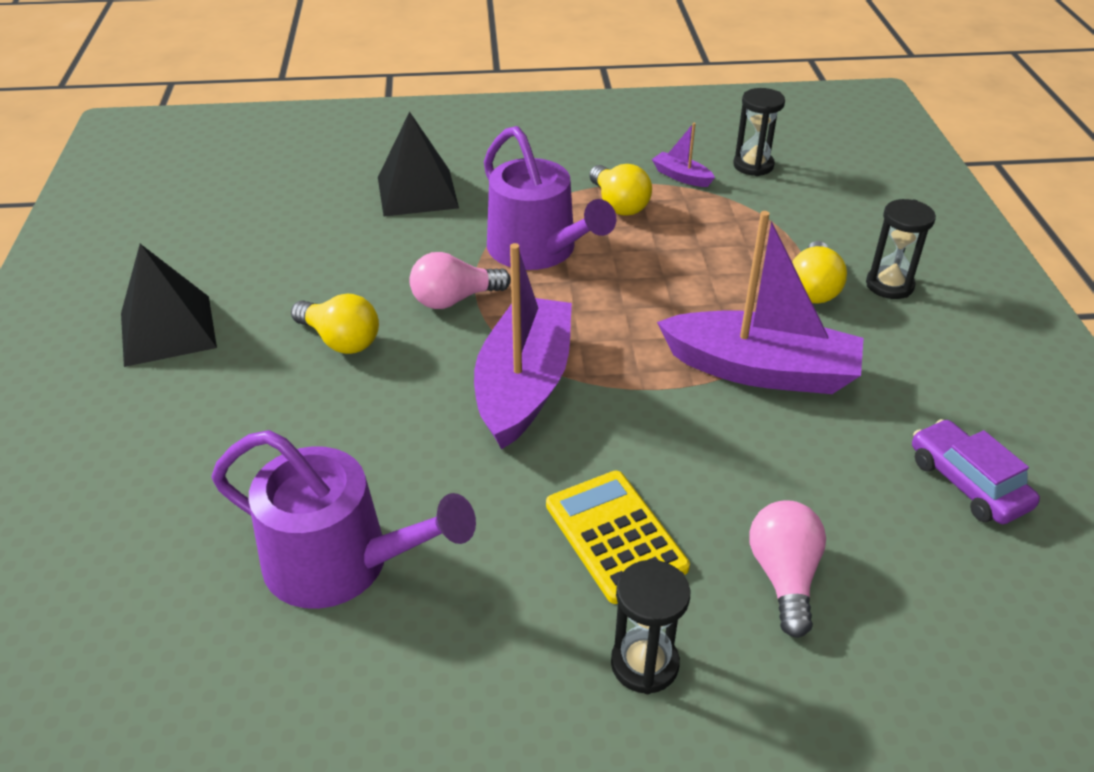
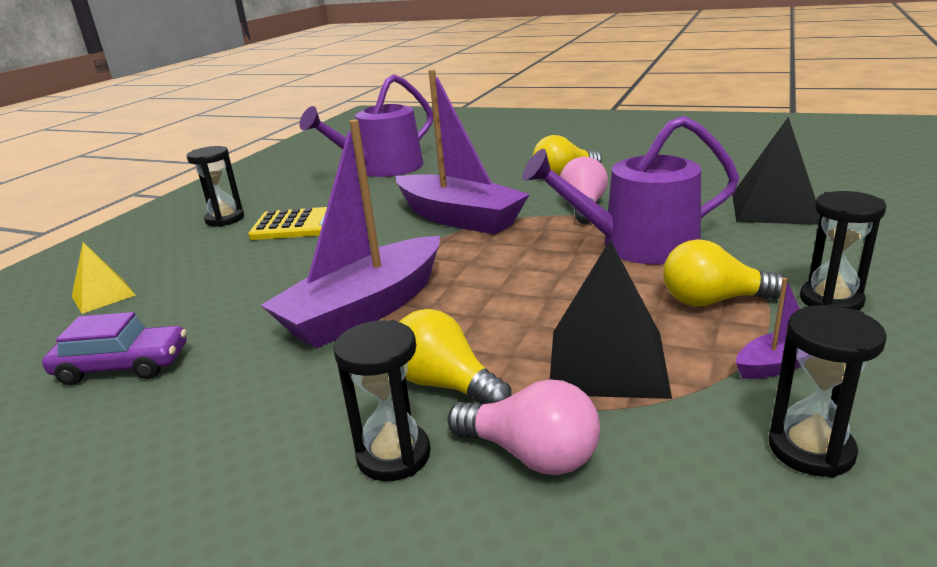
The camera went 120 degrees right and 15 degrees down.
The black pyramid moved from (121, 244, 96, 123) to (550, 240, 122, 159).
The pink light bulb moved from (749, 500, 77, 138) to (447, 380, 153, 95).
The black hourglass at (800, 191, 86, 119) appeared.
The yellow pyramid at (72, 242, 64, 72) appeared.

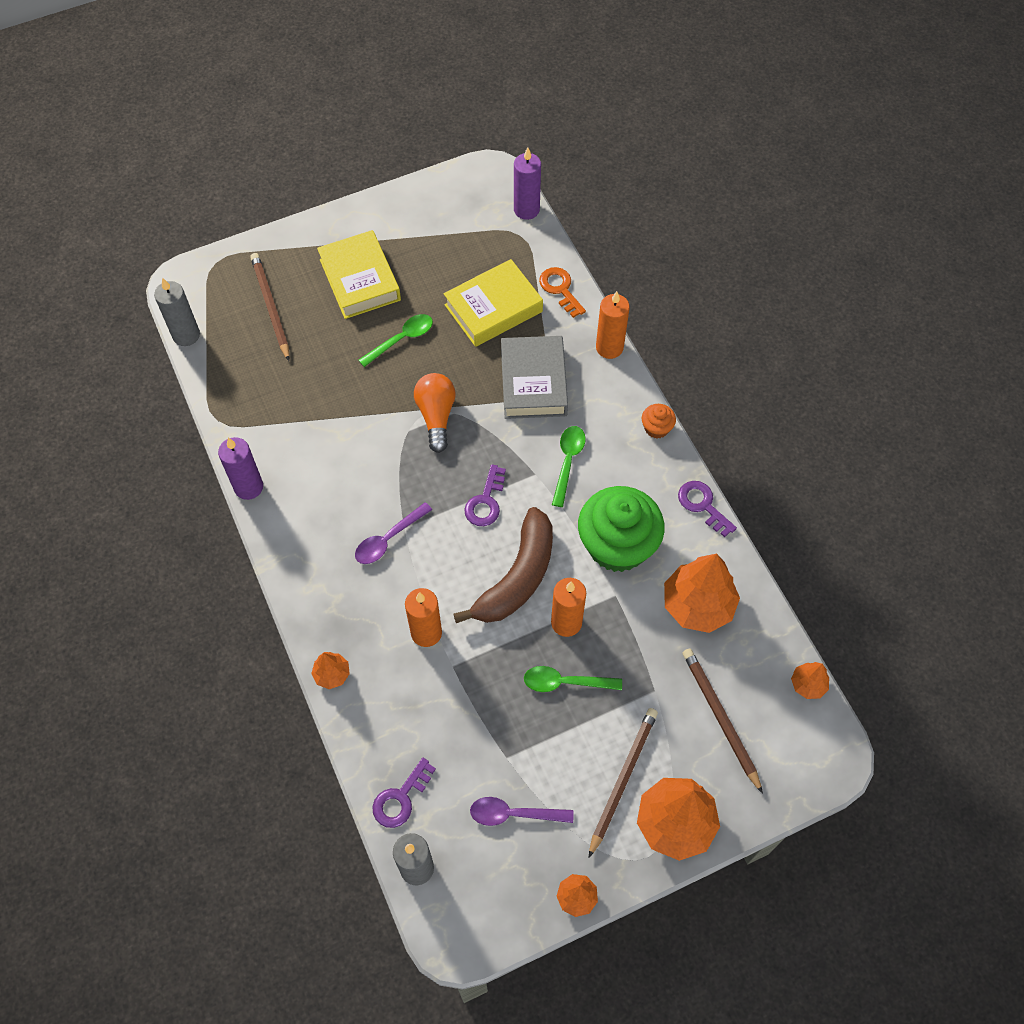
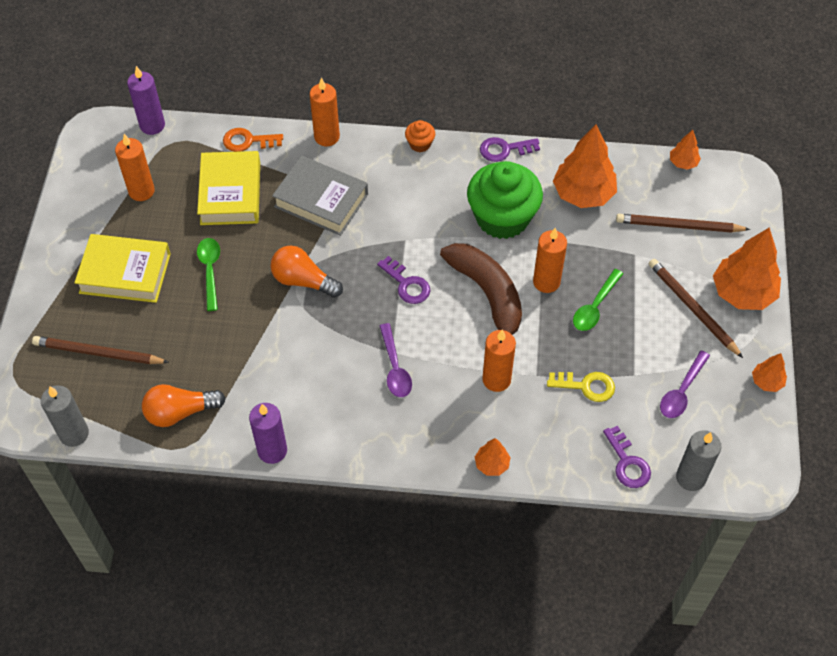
The camera went 60 degrees left and 5 degrees down.
The green spoon at (552, 426, 34, 81) disappeared.
The orange candle at (115, 134, 40, 67) appeared.
The yellow key at (547, 372, 68, 30) appeared.
The orange light bulb at (142, 384, 84, 43) appeared.

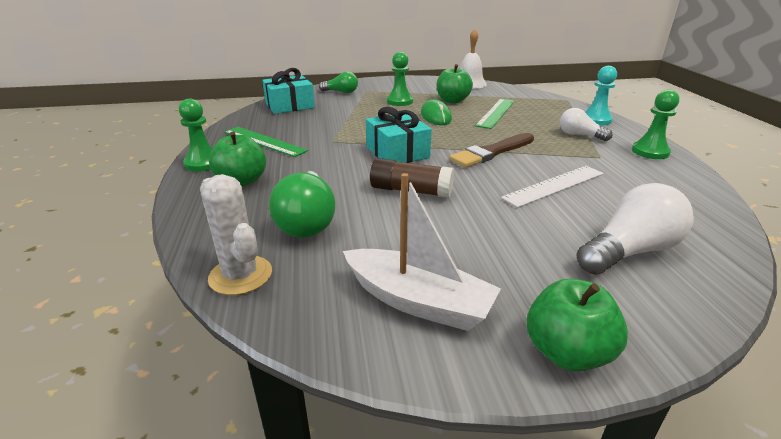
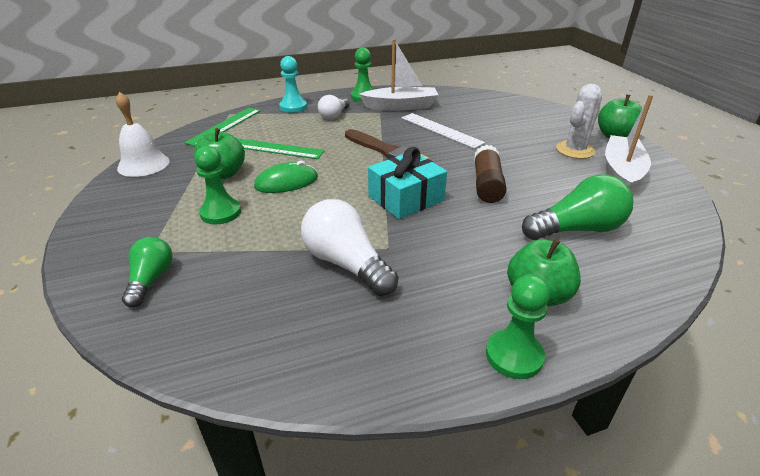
The camera went 100 degrees left and 5 degrees up.
The turquoise gift at (262, 68, 53, 46) disappeared.
The green ruler moved from (224, 127, 84, 30) to (184, 108, 77, 38).
The white cactus moved from (200, 174, 72, 121) to (556, 84, 46, 75).
The white light bulb moved from (576, 183, 118, 92) to (301, 199, 97, 97).
The white boat at (359, 39, 79, 72) appeared.

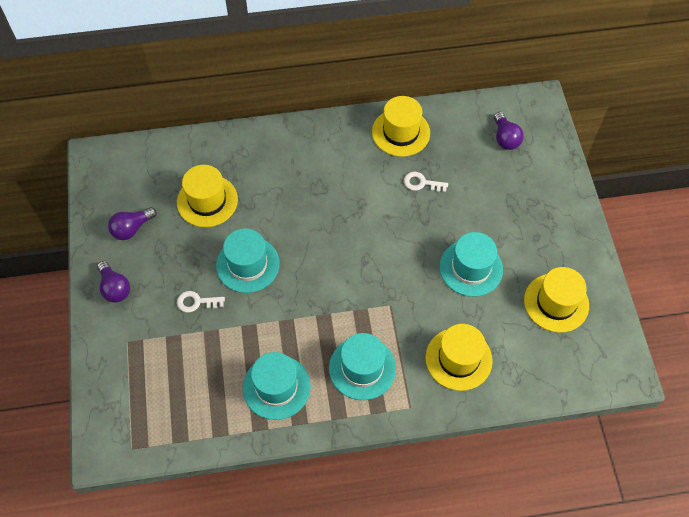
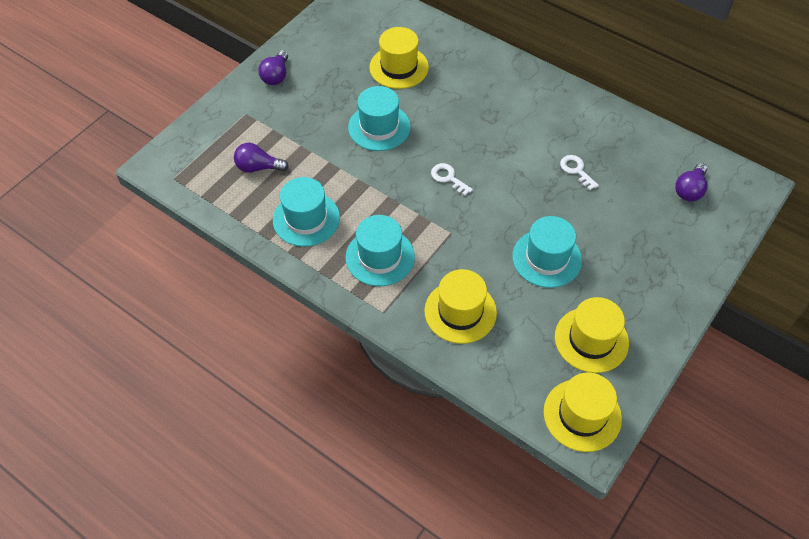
The camera went 45 degrees right and 5 degrees down.
The yellow hat moved from (372, 96, 58, 61) to (544, 372, 78, 80).
The purple light bulb moved from (108, 207, 49, 33) to (234, 143, 55, 30).
The white key moved from (177, 291, 48, 22) to (431, 163, 42, 33).

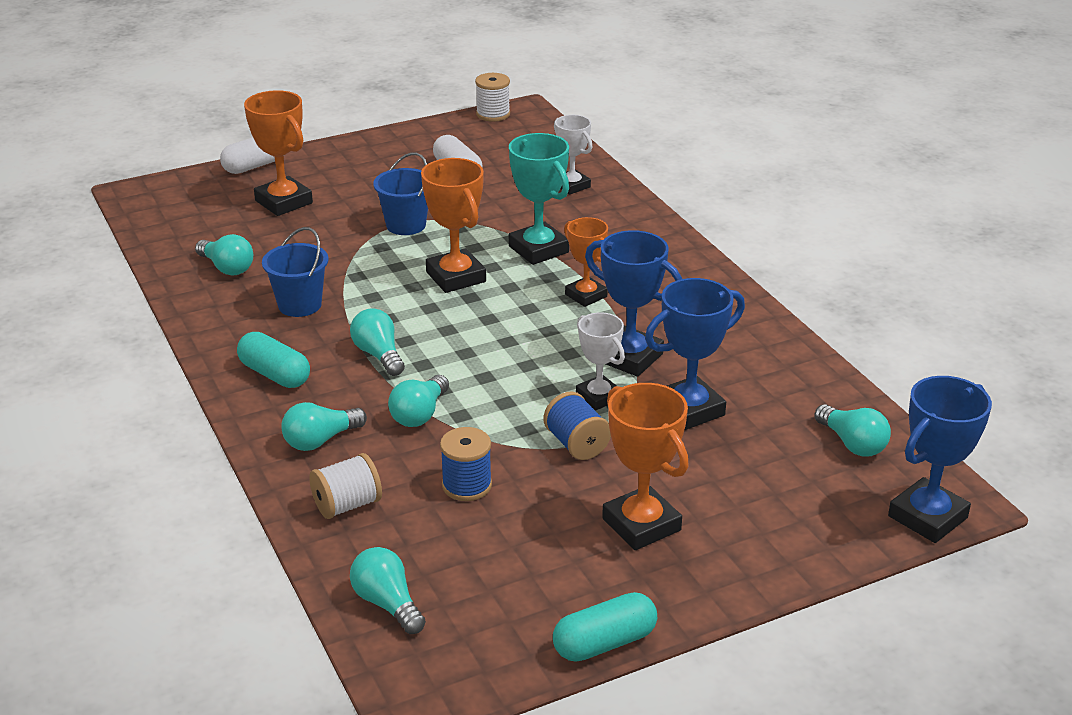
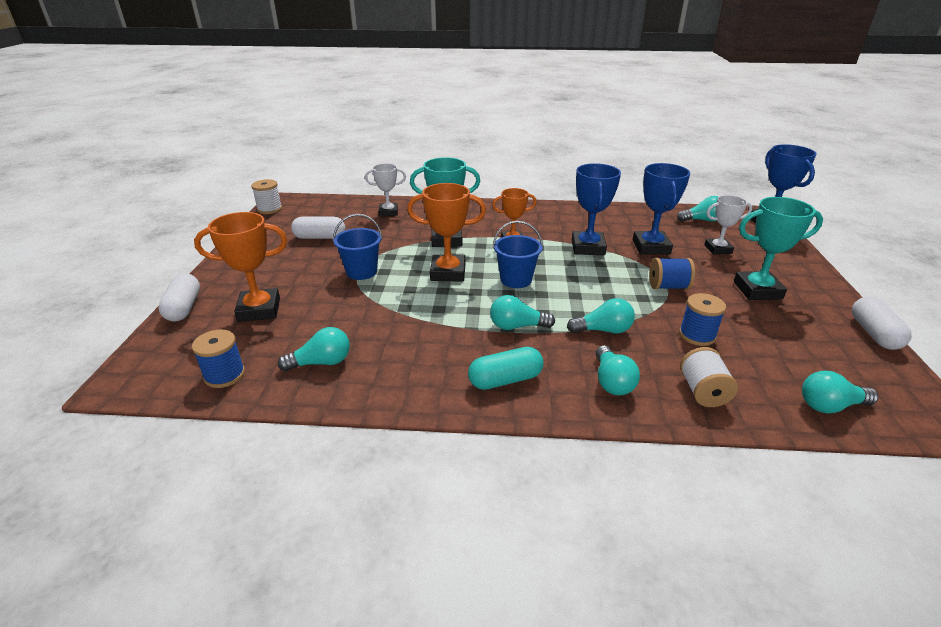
The camera went 60 degrees left and 0 degrees up.
The blue bucket moved from (262, 227, 67, 90) to (493, 221, 50, 67).
The blue trophy at (585, 230, 97, 147) turned 60 degrees counterclockwise.
The white trophy moved from (576, 312, 49, 98) to (704, 195, 48, 59).
The turquoise light bulb at (388, 375, 61, 52) turned 60 degrees counterclockwise.
The orange trophy at (602, 383, 87, 167) became the turquoise trophy at (734, 197, 89, 103).
The turquoise capsule at (553, 592, 104, 69) became the white capsule at (852, 296, 60, 54).
The blue spool at (192, 330, 53, 58) appeared.

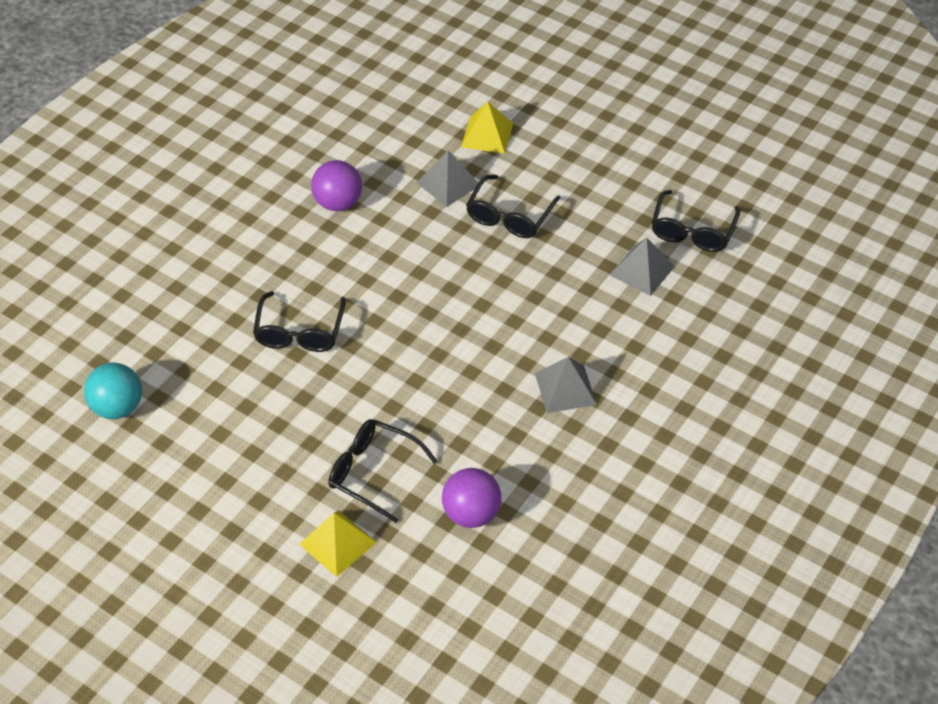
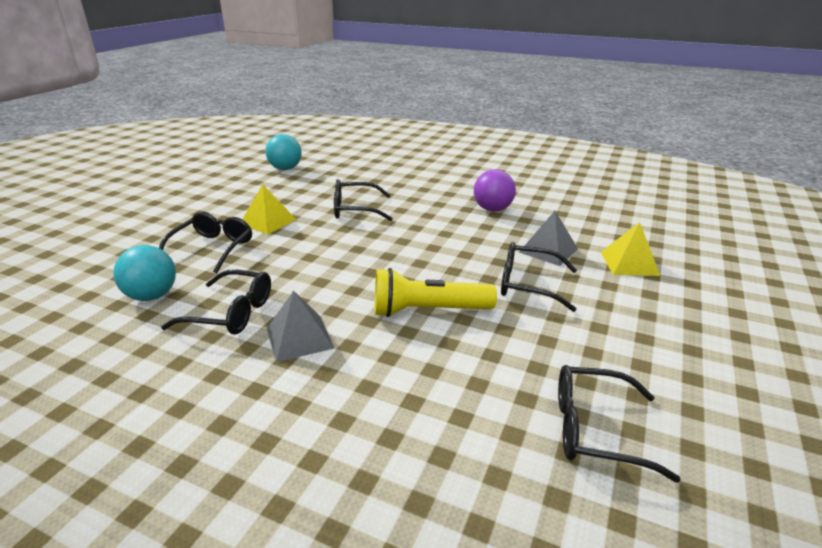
The camera went 80 degrees right and 20 degrees down.
The grey pyramid at (610, 237, 65, 59) disappeared.
The purple ball at (442, 468, 59, 60) became the turquoise ball at (113, 245, 63, 56).
The yellow pyramid moved from (299, 511, 78, 66) to (242, 184, 55, 51).
The yellow flashlight at (374, 268, 123, 49) appeared.
The black glasses at (161, 270, 110, 65) appeared.

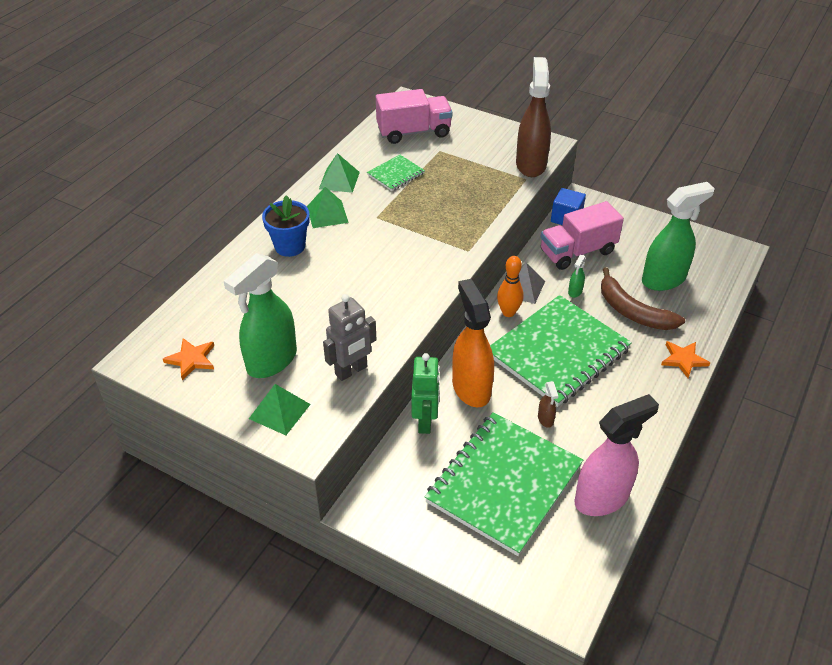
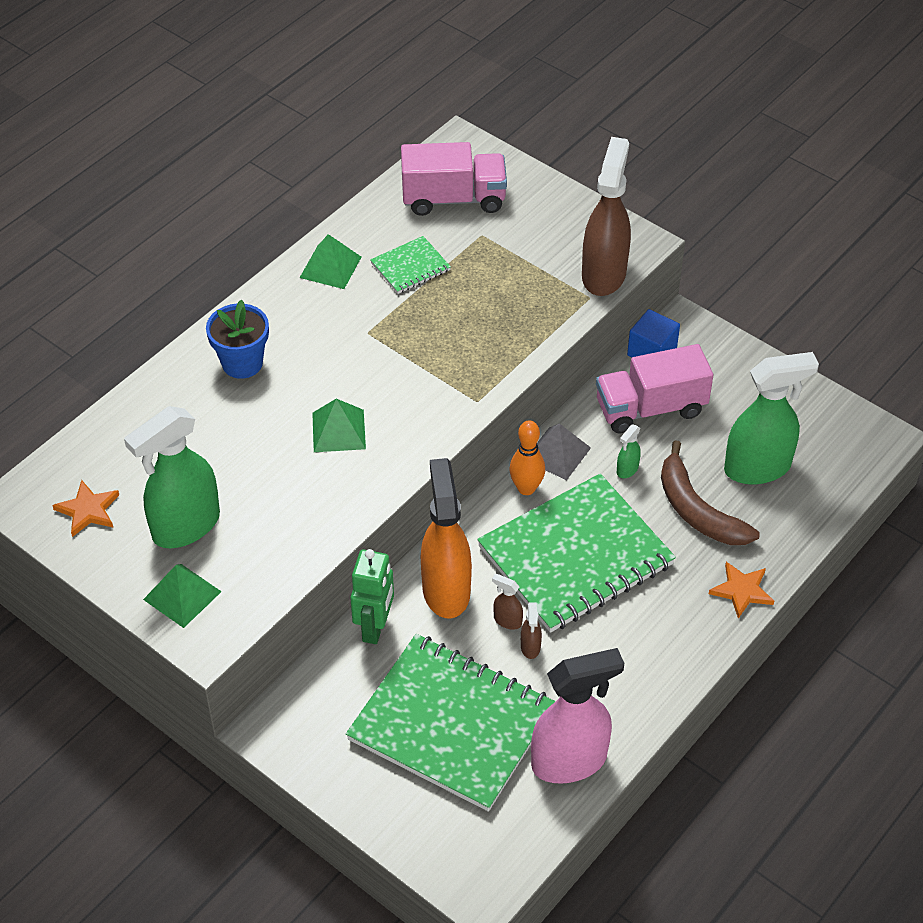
The camera went 10 degrees right and 5 degrees up.
The green pyramid moved from (307, 187, 42, 41) to (312, 399, 54, 53).
The grey robot at (323, 294, 54, 87) disappeared.
The green notebook at (425, 412, 158, 144) turned 75 degrees clockwise.
The brown spray bottle at (492, 574, 31, 56) appeared.

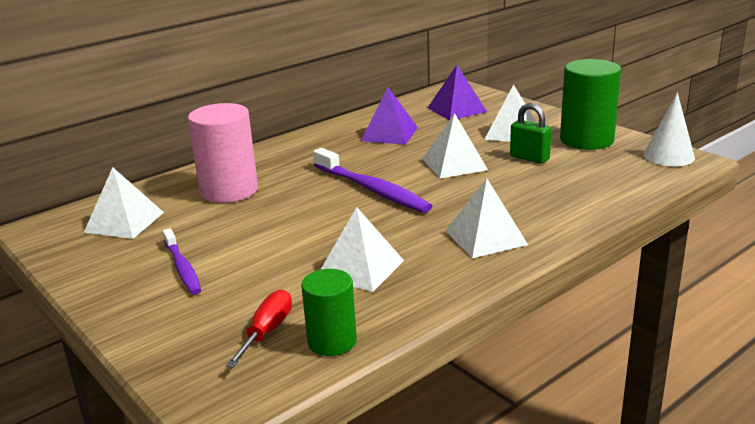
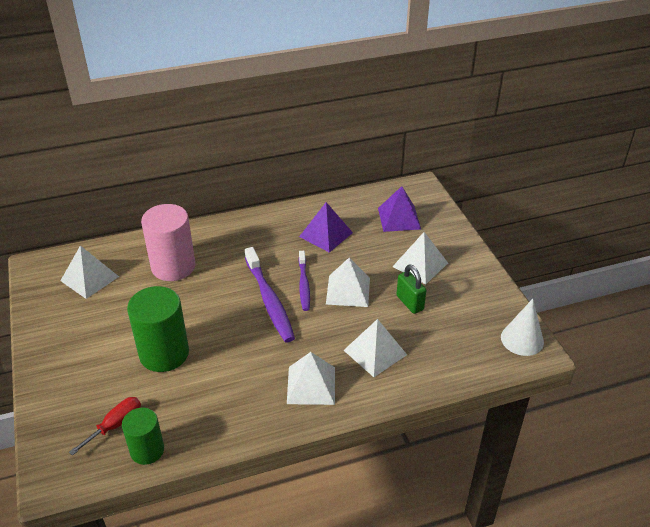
The camera went 20 degrees right and 15 degrees up.
The green cylinder moved from (560, 59, 61, 91) to (127, 286, 62, 86).
The white pyramid moved from (321, 207, 83, 85) to (344, 319, 63, 58).
The purple toothbrush moved from (163, 228, 38, 67) to (299, 251, 11, 60).

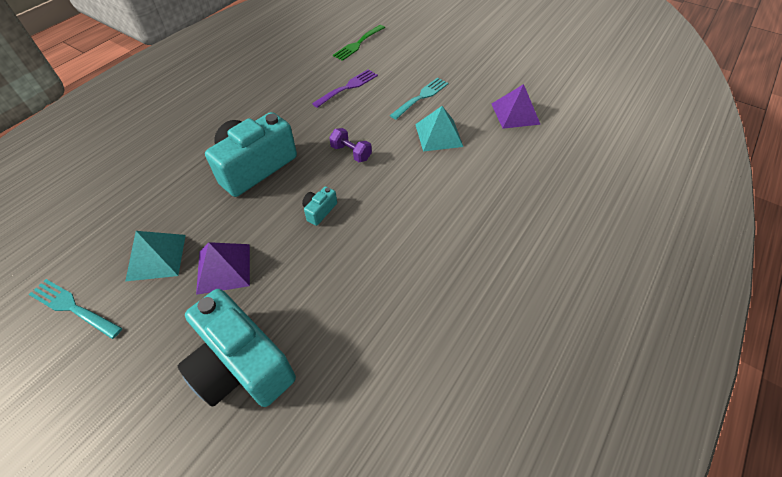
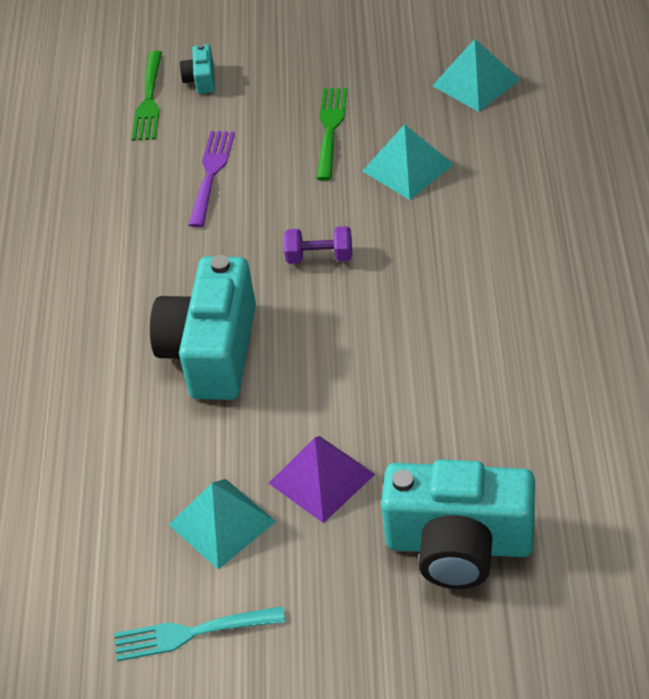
The camera went 30 degrees left and 5 degrees down.
The turquoise fork at (390, 77, 59, 43) became the green fork at (316, 88, 31, 93).
The purple pyramid at (492, 84, 49, 45) became the turquoise pyramid at (432, 39, 88, 73).
The turquoise camera moved from (302, 186, 35, 40) to (180, 44, 35, 50).

